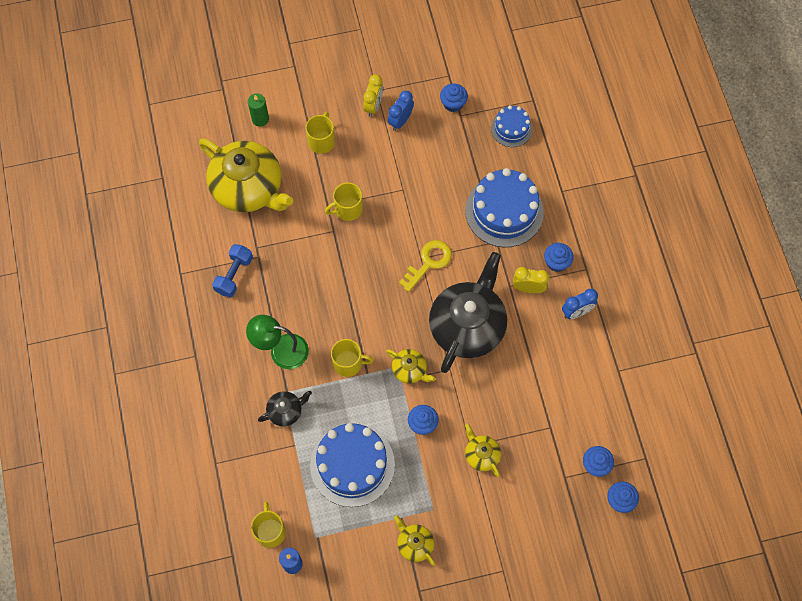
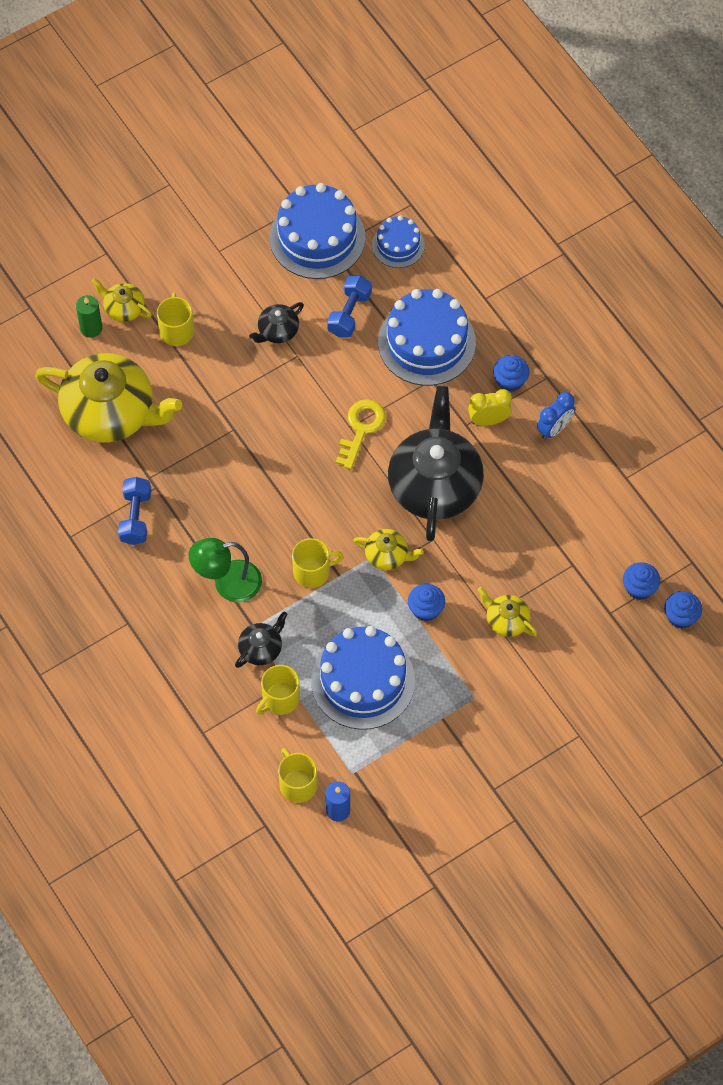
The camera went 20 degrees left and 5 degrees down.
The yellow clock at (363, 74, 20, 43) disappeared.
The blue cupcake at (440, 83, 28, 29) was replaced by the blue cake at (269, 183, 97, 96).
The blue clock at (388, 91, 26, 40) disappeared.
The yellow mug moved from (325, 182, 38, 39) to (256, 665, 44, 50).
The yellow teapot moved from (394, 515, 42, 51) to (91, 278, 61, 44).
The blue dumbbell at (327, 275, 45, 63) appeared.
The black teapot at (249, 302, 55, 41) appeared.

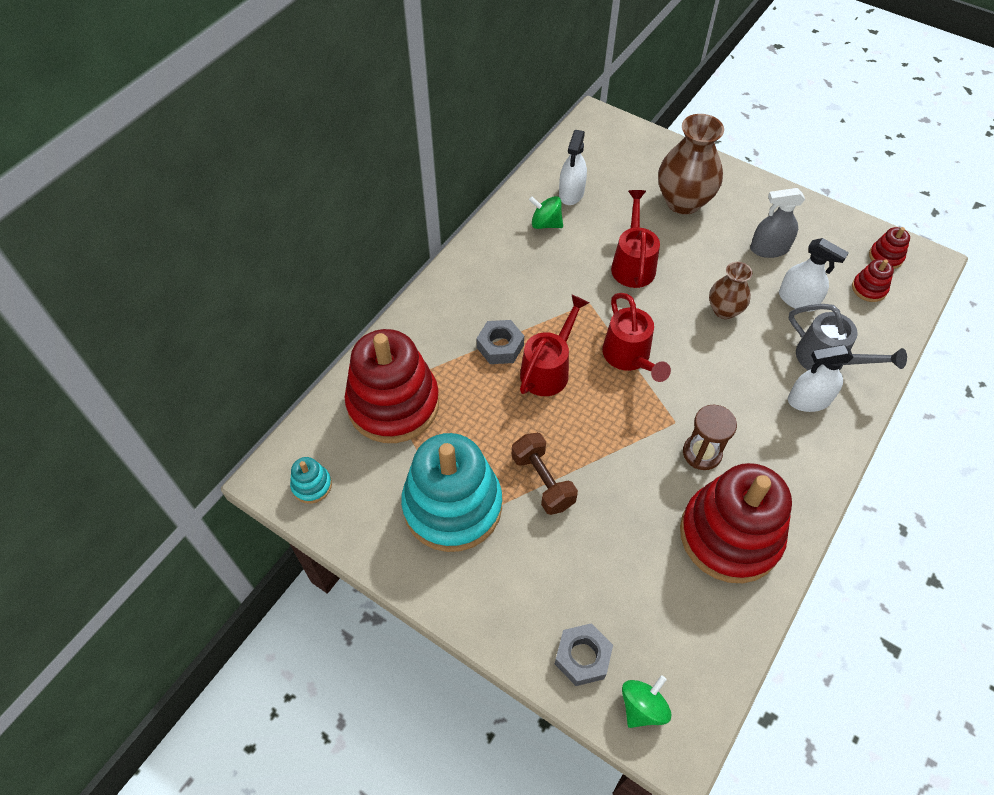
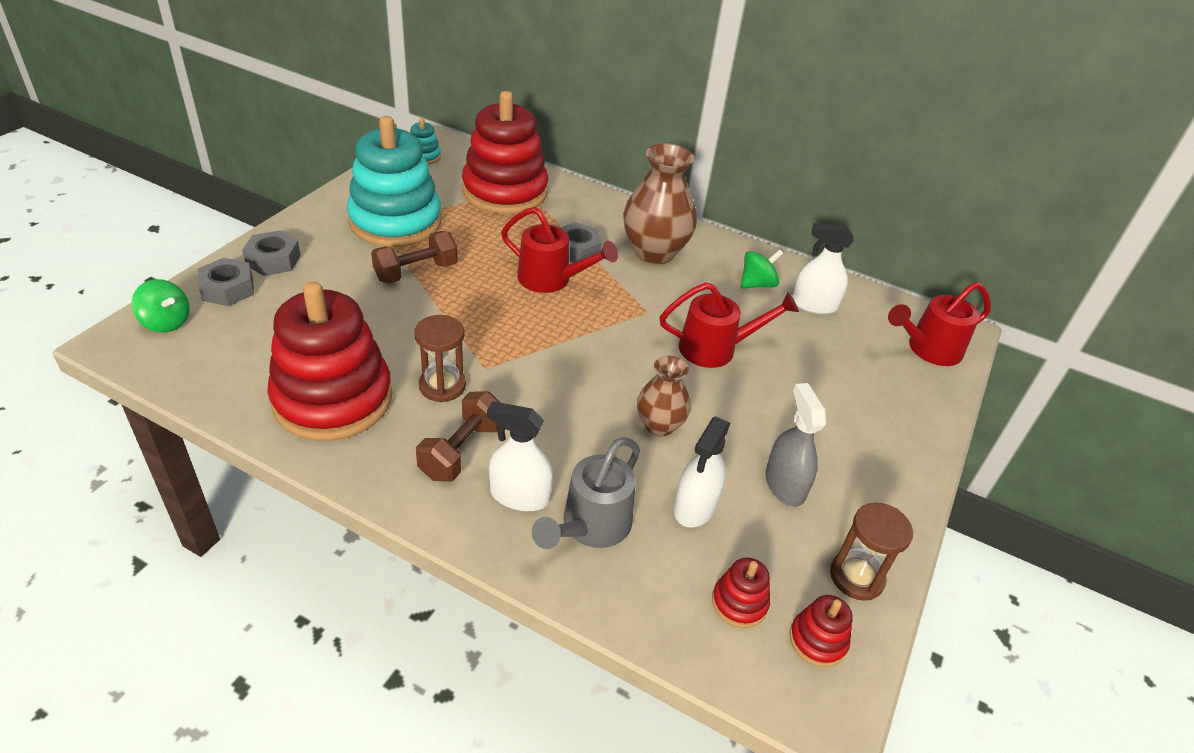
The camera went 80 degrees right and 15 degrees down.
The brown vase moved from (658, 114, 66, 101) to (623, 143, 74, 121).
The green spinning top at (529, 196, 34, 33) turned 45 degrees clockwise.
The red watering can moved from (602, 293, 69, 89) to (888, 282, 103, 84).
The white spray bottle at (788, 345, 66, 67) turned 60 degrees counterclockwise.
The grey nut at (242, 230, 59, 46) appeared.
The brown dumbbell at (416, 391, 85, 91) appeared.
The brown hourglass at (830, 503, 83, 98) appeared.

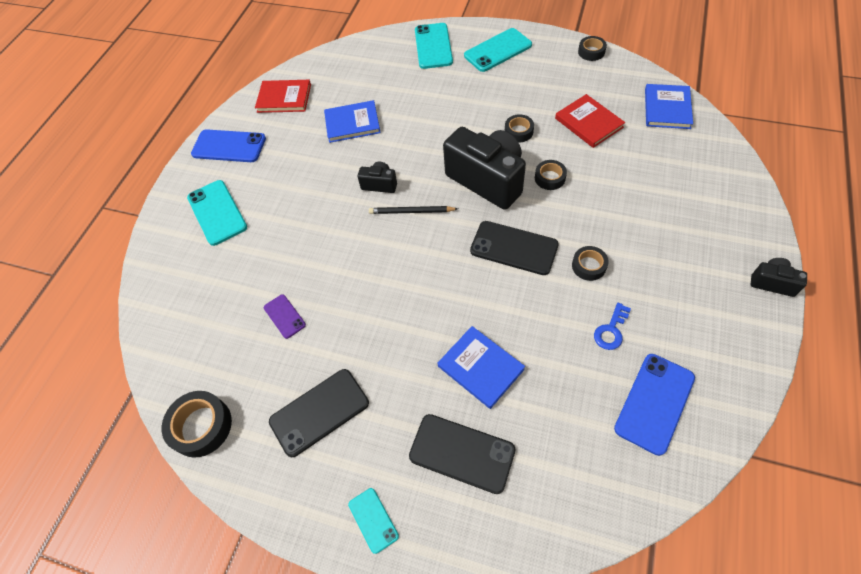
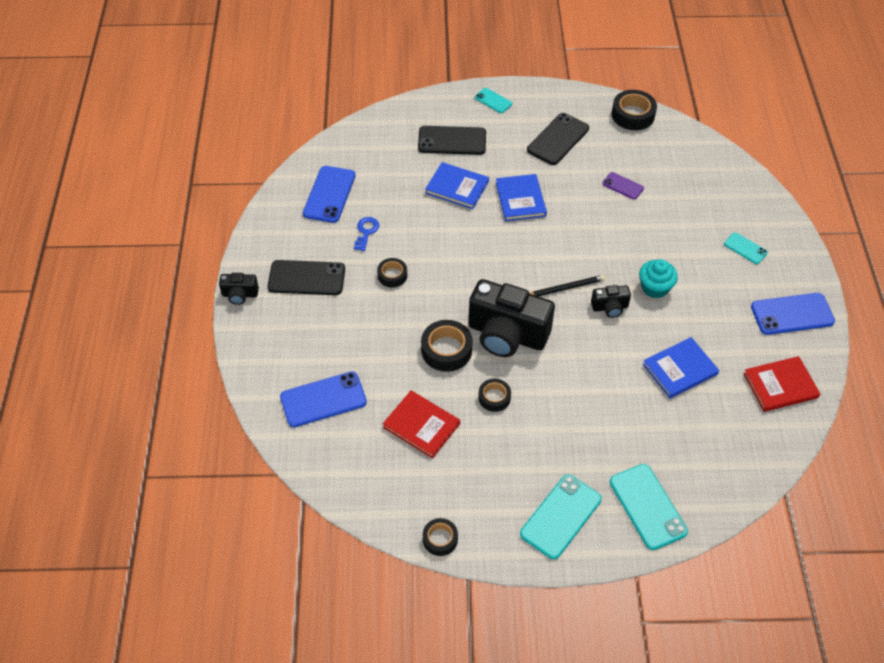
The camera went 155 degrees right and 5 degrees down.
The blue book moved from (645, 84, 48, 45) to (496, 174, 51, 47).
The black tape at (535, 160, 32, 30) changed to 1.63 times the size.
The turquoise phone at (187, 180, 60, 66) changed to 0.55 times the size.
The black phone moved from (470, 221, 89, 54) to (268, 260, 77, 35).
The turquoise cupcake at (639, 259, 39, 39) appeared.
The blue phone at (280, 372, 87, 55) appeared.

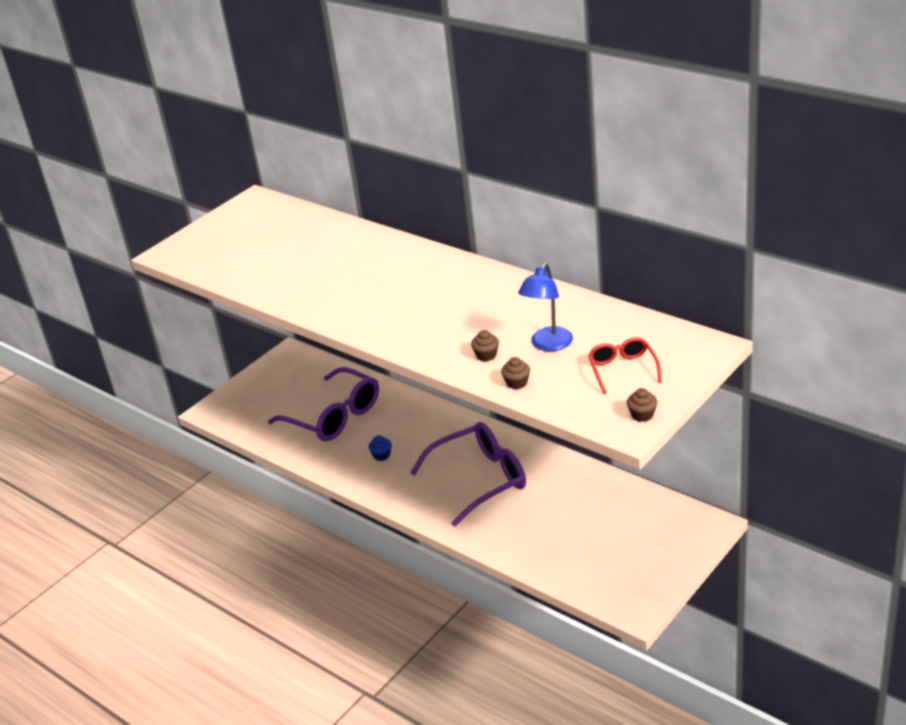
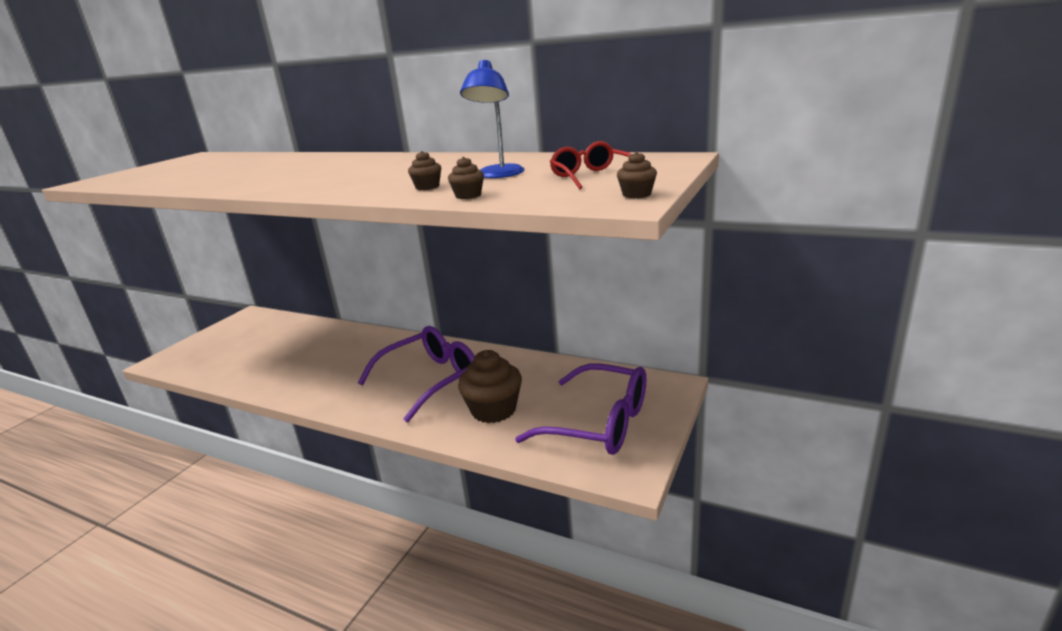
The camera went 15 degrees left and 10 degrees down.
The purple glasses moved from (268, 367, 111, 74) to (515, 364, 131, 91).
The blue cupcake at (369, 435, 23, 26) disappeared.
The brown cupcake at (458, 350, 64, 73) appeared.

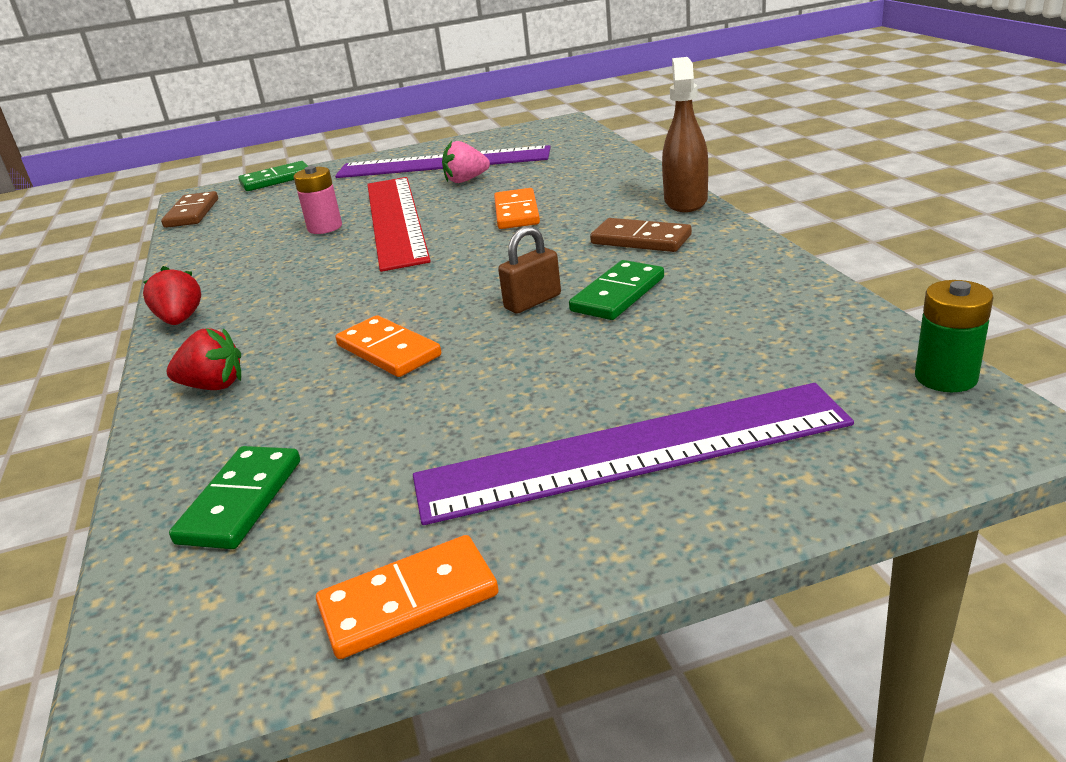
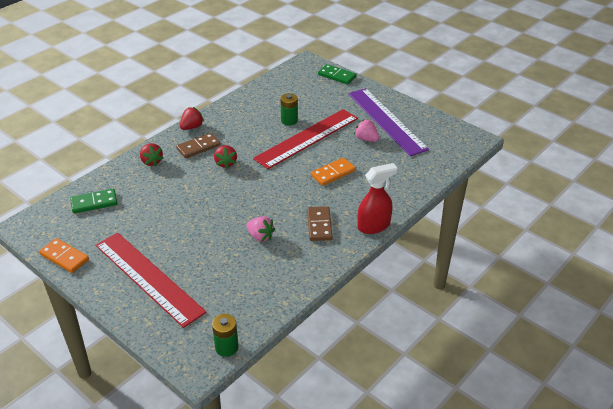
The camera went 55 degrees right and 10 degrees up.
The brown spray bottle at (662, 57, 46, 155) became the red spray bottle at (358, 163, 40, 71).
The pink battery at (294, 166, 48, 68) became the green battery at (281, 93, 17, 33).
The brown domino moved from (161, 191, 57, 37) to (176, 133, 45, 25).
The brown padlock at (498, 226, 63, 87) disappeared.
The green domino at (569, 260, 95, 60) was replaced by the pink strawberry at (246, 216, 29, 26).
The orange domino at (336, 315, 105, 62) disappeared.
The purple ruler at (413, 383, 441, 142) became the red ruler at (96, 233, 111, 95).
The red strawberry at (214, 145, 23, 24) appeared.

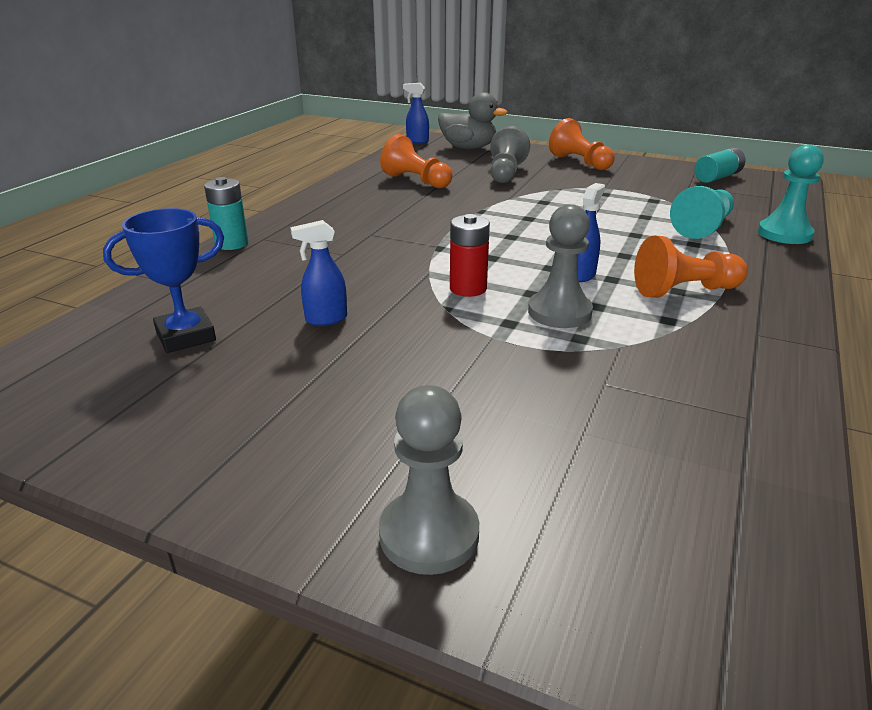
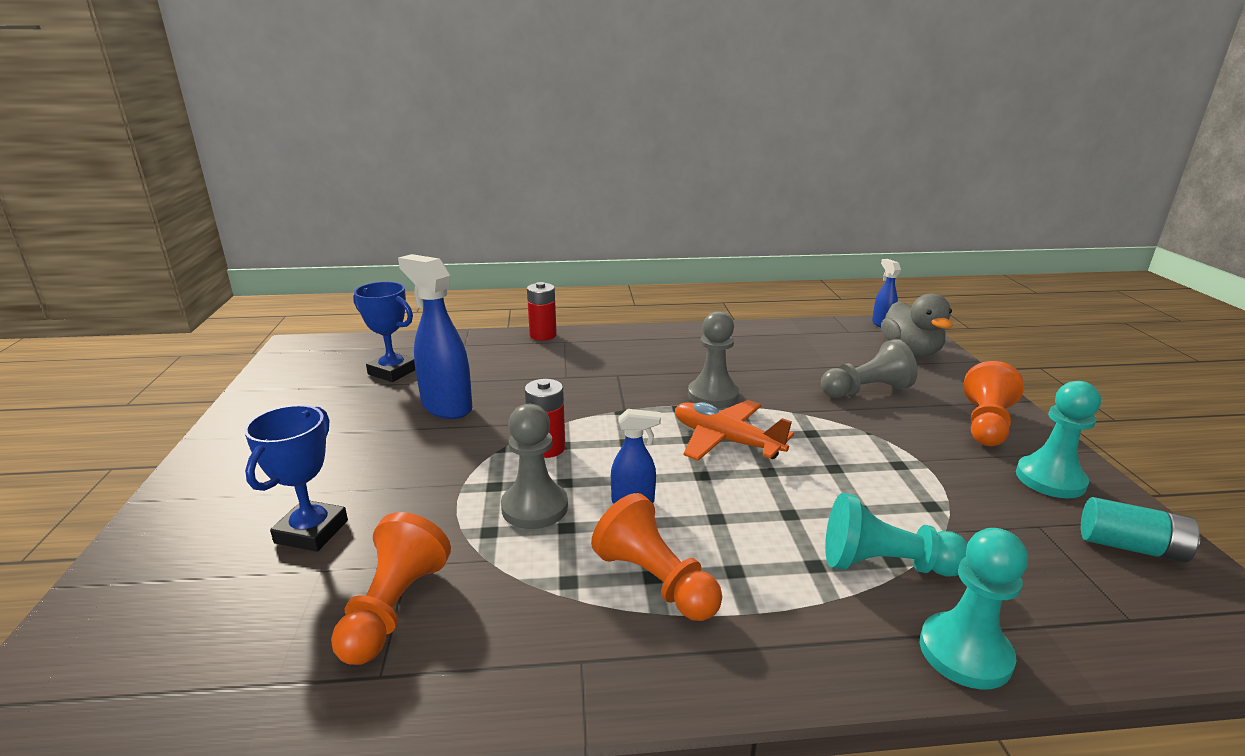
The camera went 60 degrees right and 5 degrees down.
The orange pawn moved from (380, 134, 73, 54) to (331, 512, 120, 153).
The turquoise battery at (204, 177, 45, 73) became the red battery at (527, 282, 30, 59).
The blue spray bottle at (290, 220, 57, 106) changed to 1.84 times the size.
The grey pawn moved from (379, 385, 100, 190) to (688, 311, 51, 97).
The turquoise pawn at (1016, 381, 85, 117) appeared.
The orange plane at (675, 400, 119, 61) appeared.
The blue trophy at (244, 405, 104, 147) appeared.

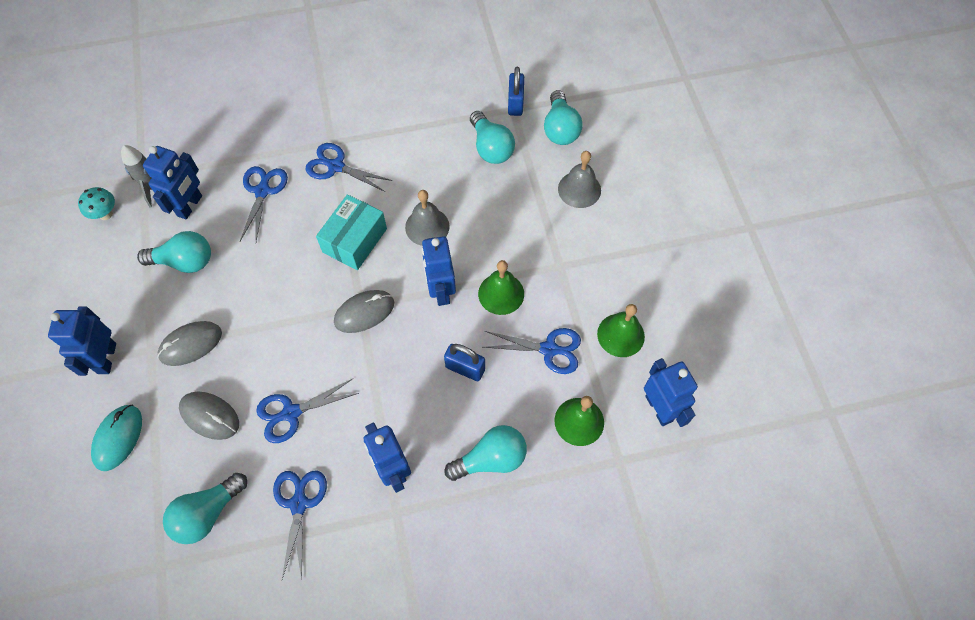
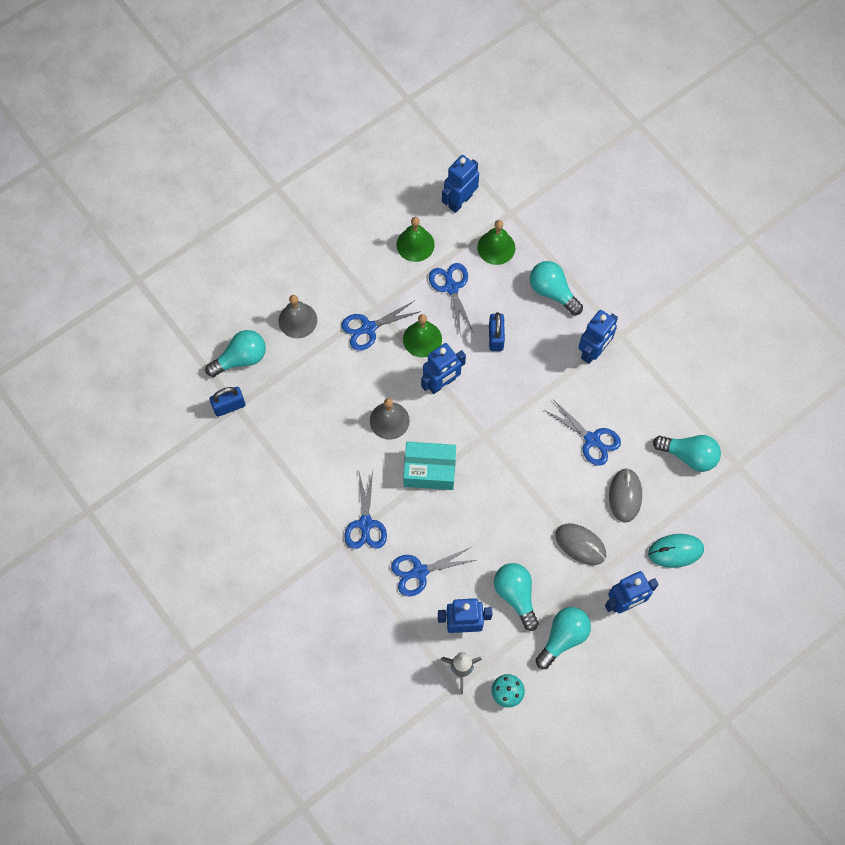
The camera went 115 degrees left and 5 degrees up.
The turquoise light bulb moved from (470, 111, 45, 53) to (536, 607, 55, 62).
The grey mouse at (334, 290, 60, 43) disappeared.
The blue scissors moved from (273, 471, 54, 109) to (341, 301, 80, 50).

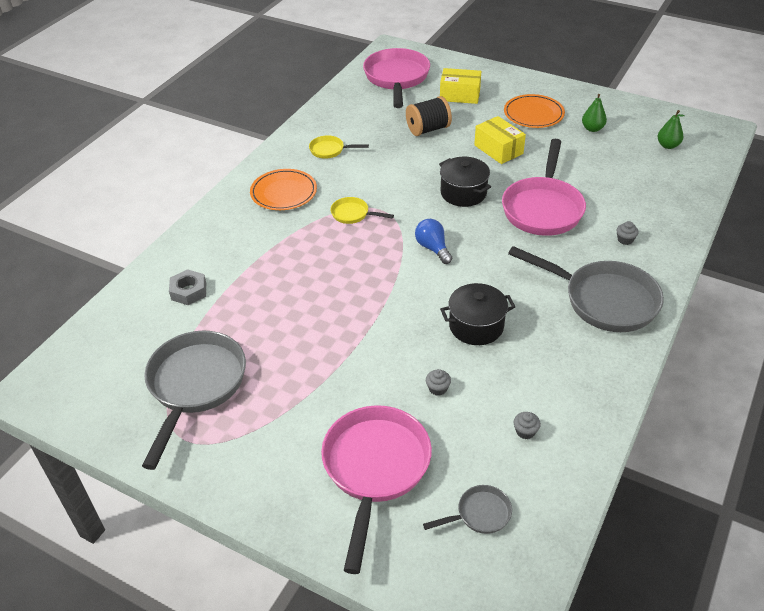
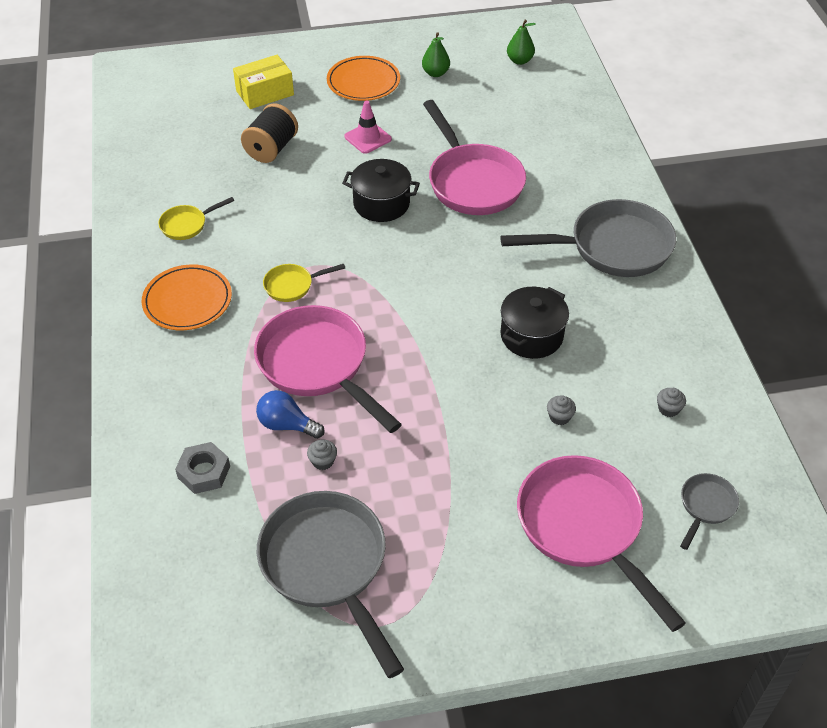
The camera went 40 degrees left and 5 degrees up.
The pink pan moved from (363, 48, 67, 60) to (254, 305, 148, 128).
The yellow box at (474, 116, 52, 48) was replaced by the pink traffic cone at (344, 101, 48, 53).
The blue light bulb moved from (415, 219, 37, 45) to (256, 390, 69, 49).
The grey cupcake moved from (617, 221, 22, 24) to (307, 439, 30, 31).

